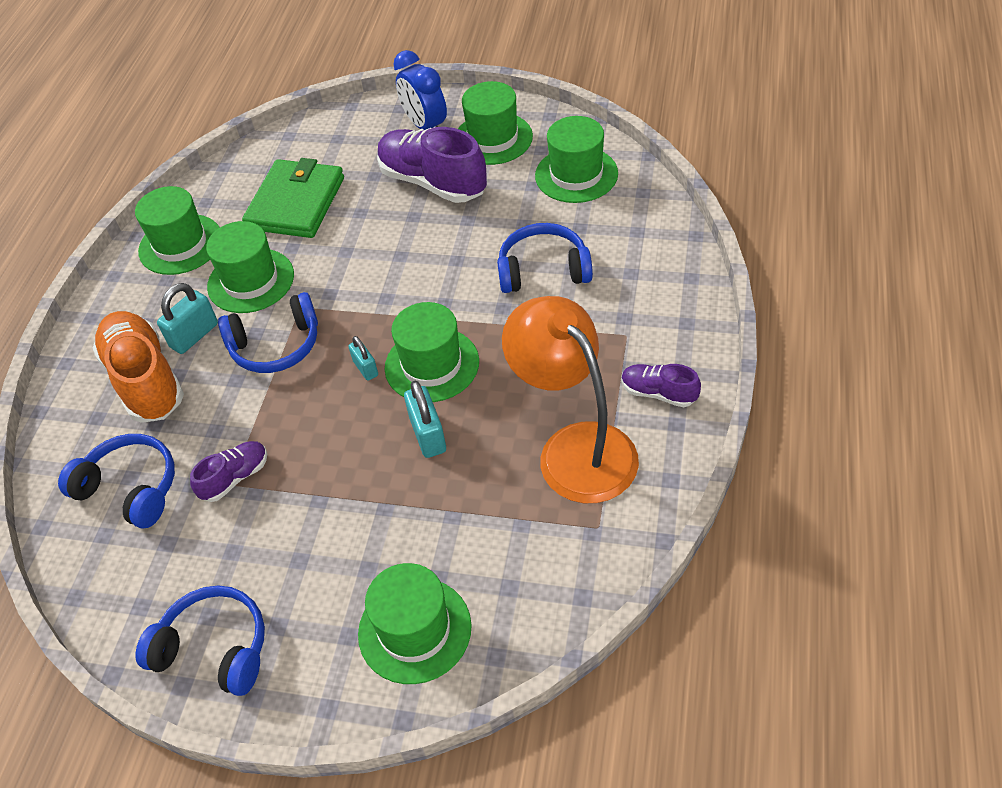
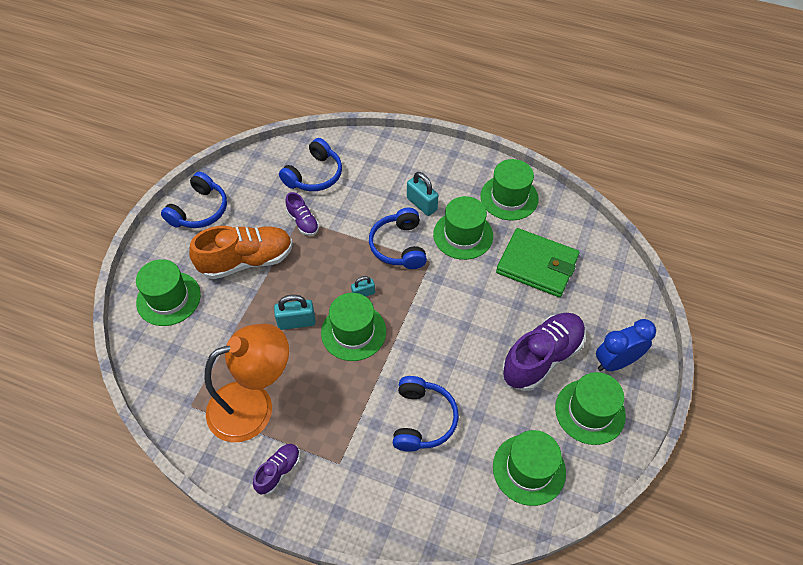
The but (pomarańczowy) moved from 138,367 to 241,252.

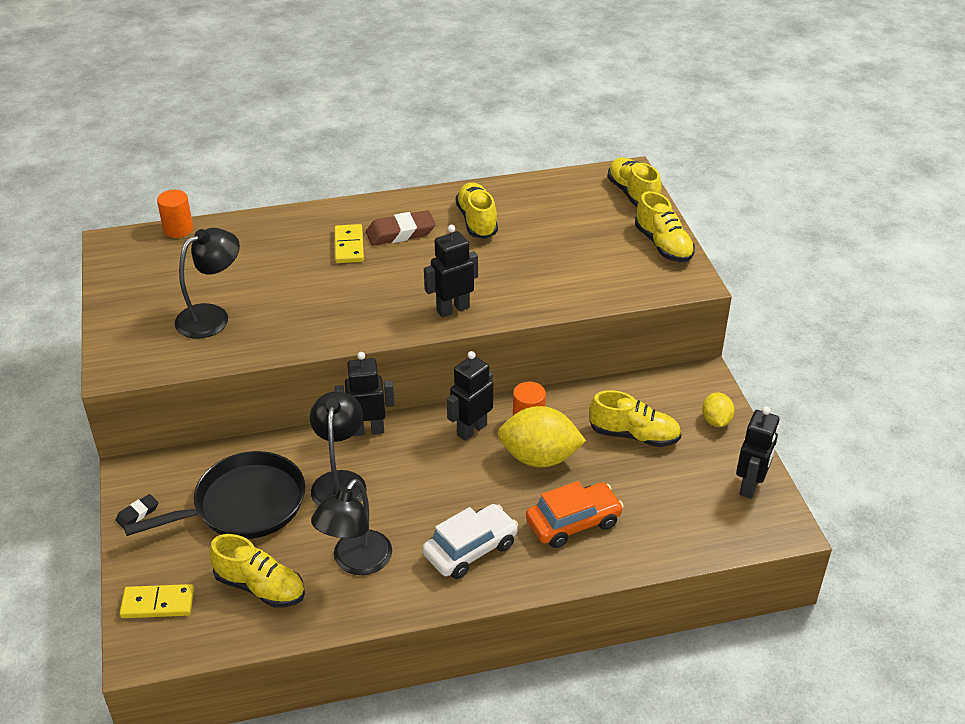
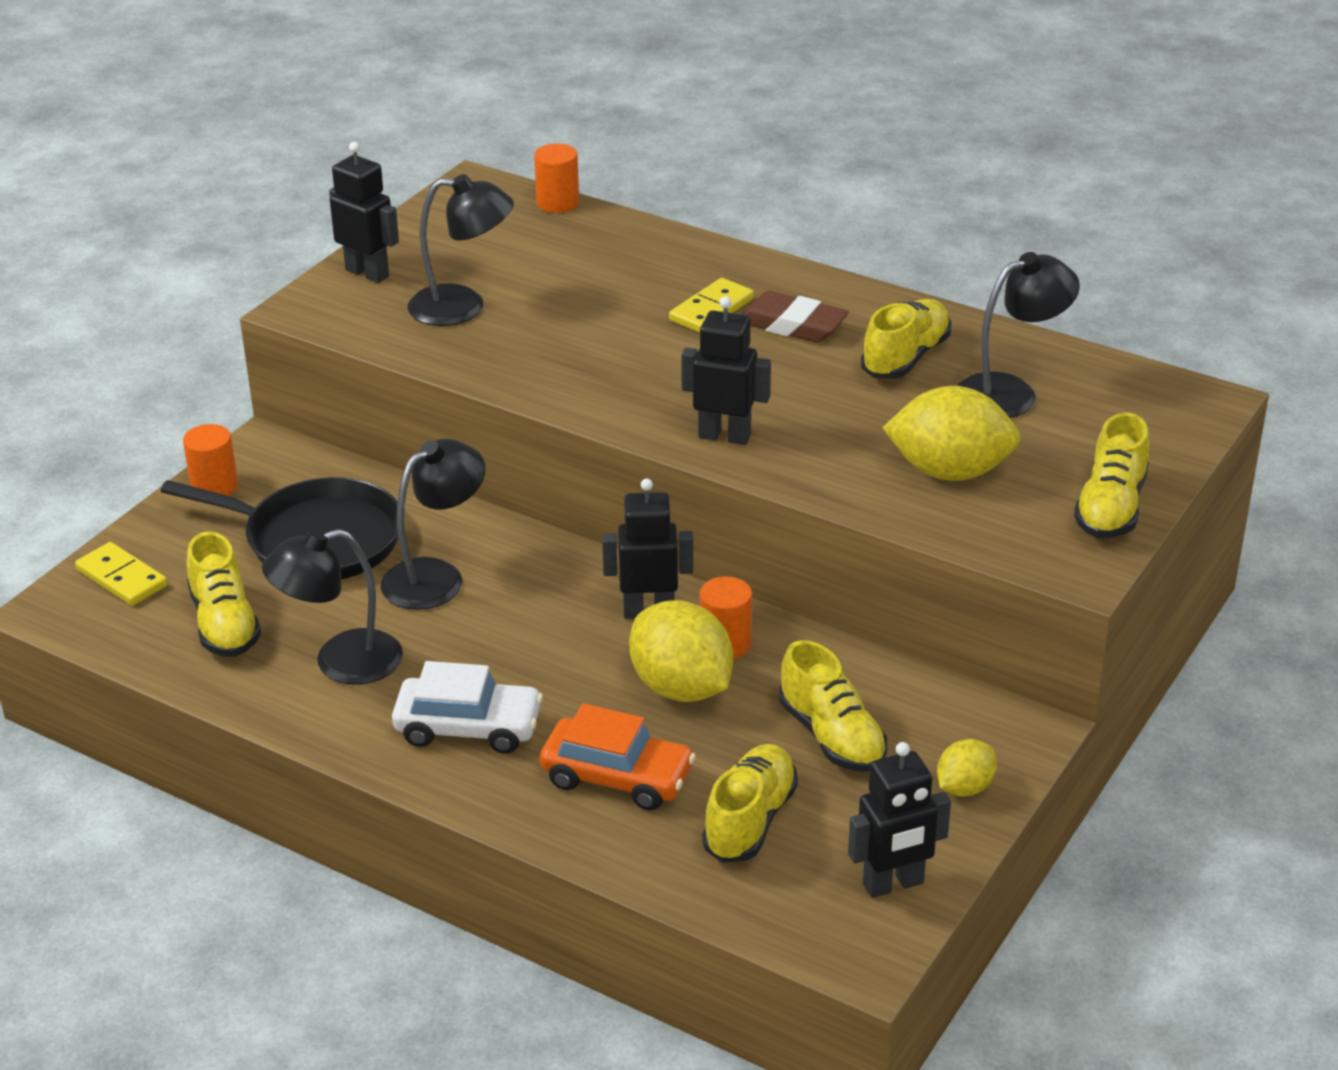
The gumka do mazania (czarny) at 137,511 was replaced by the walec (pomarańczowy) at 210,460.
The robot (czarny) moved from 365,394 to 364,212.
The but (żółty) moved from 634,182 to 750,803.
The cytryna (żółty) at 951,433 appeared.
The lampka (czarny) at 1018,335 appeared.

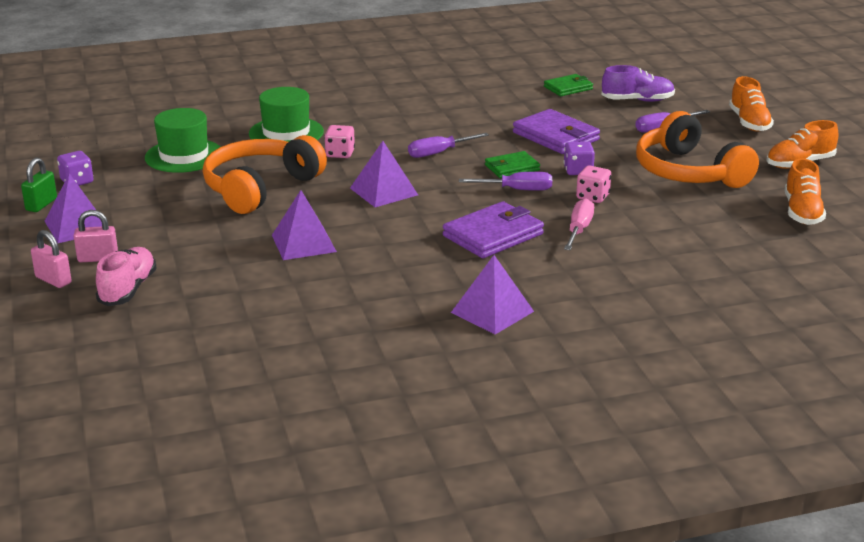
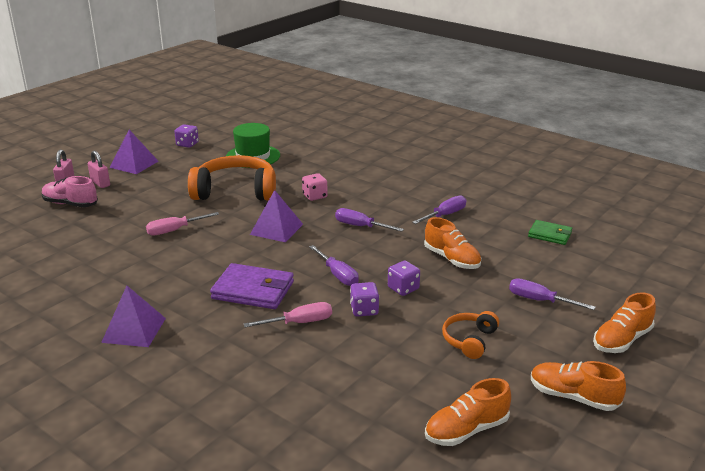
The kłódka (zielony) at 39,184 disappeared.
The but (różowy) at 126,276 turned 135 degrees counterclockwise.
The kapelusz (zielony) at 286,114 disappeared.
The piramida (fioletowy) at 304,225 was replaced by the śrubokręt (różowy) at 182,224.
The portfel (zielony) at 512,164 disappeared.
The portfel (fioletowy) at 556,131 was replaced by the but (pomarańczowy) at 452,243.
The kostka do gry (różowy) at 593,184 became the kostka do gry (fioletowy) at 364,299.
The but (fioletowy) at 638,83 disappeared.
The słuchawki (pomarańczowy) at 697,149 changed to 0.51 times the size.
The śrubokręt (fioletowy) at 439,209 appeared.

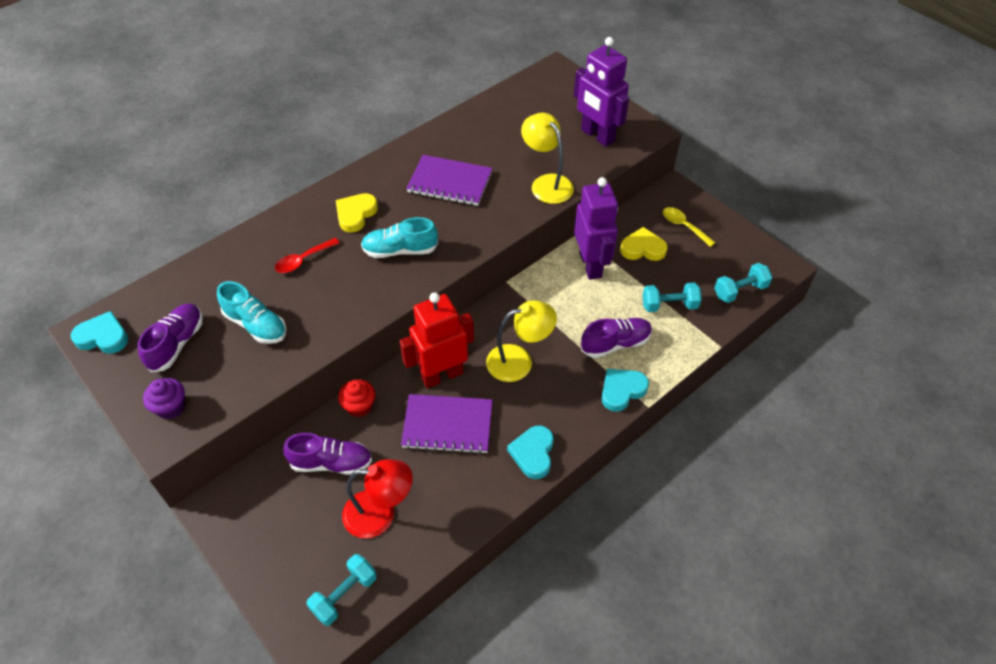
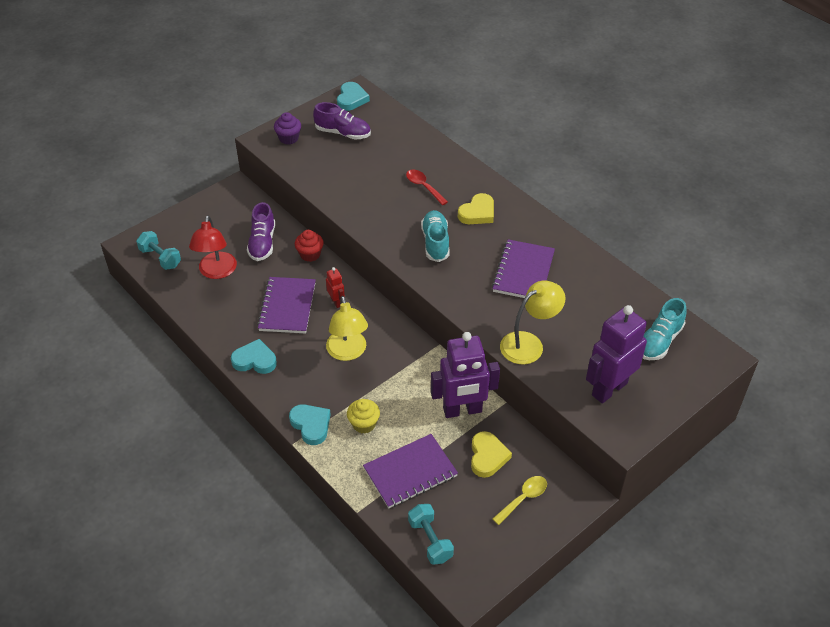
The but (turkusowy) moved from 251,312 to 665,329.
The serce (żółty) at 357,213 turned 105 degrees clockwise.
The robot (czerwony) at 436,340 changed to 0.46 times the size.
The but (fioletowy) at 616,338 was replaced by the muffinka (żółty) at 363,416.
The hantel (turkusowy) at 672,297 was replaced by the zeszyt (fioletowy) at 410,471.

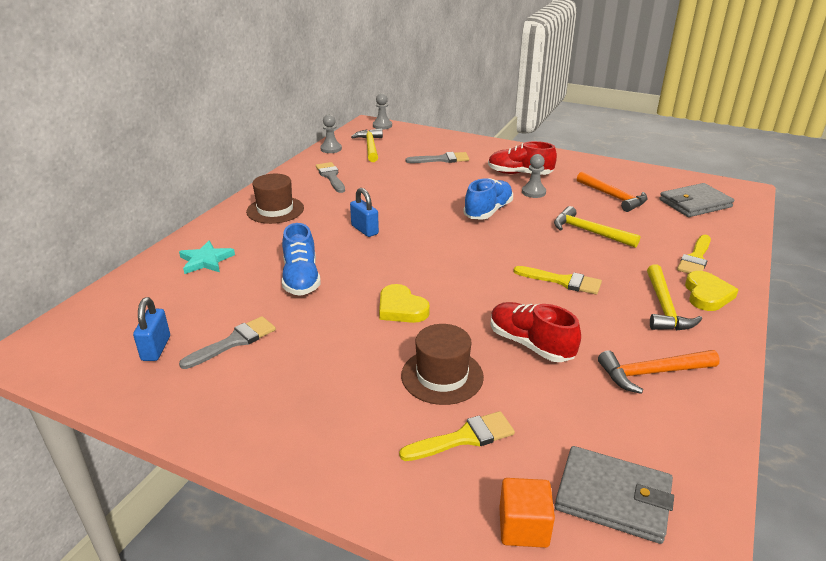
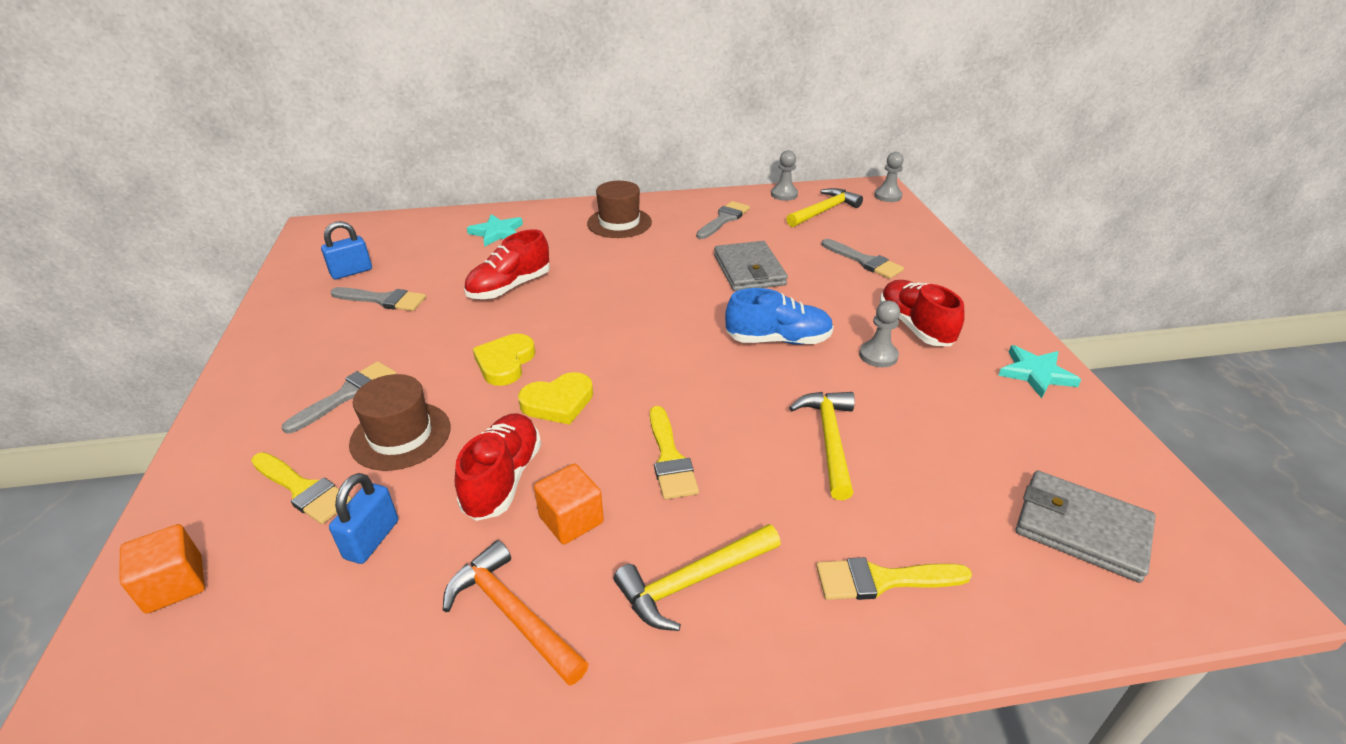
The but (niebieski) at 301,259 became the but (czerwony) at 507,264.
The kłódka (niebieski) moved from 364,212 to 363,518.
The portfel (szary) moved from 614,495 to 751,266.
The młotek (pomarańczowy) at 612,192 disappeared.
The serce (żółty) moved from 712,291 to 555,398.
The pędzel (szary) at 339,397 appeared.
The sześcian (pomarańczowy) at 569,504 appeared.
The gwiazda (turkusowy) at 1039,371 appeared.

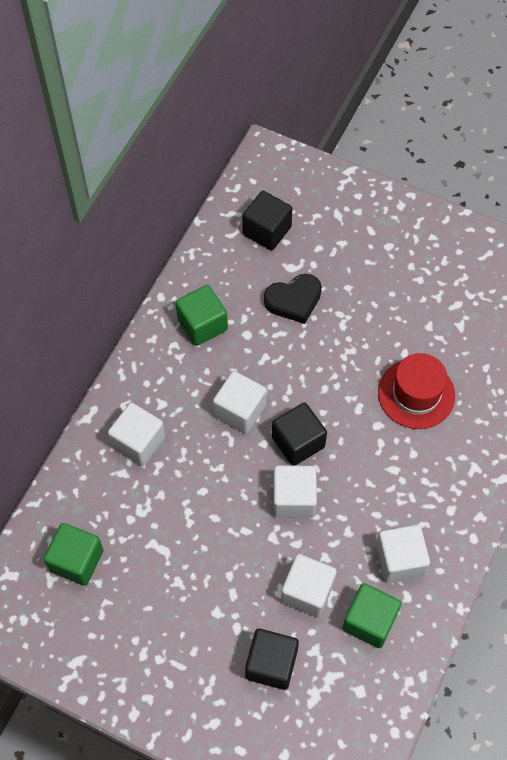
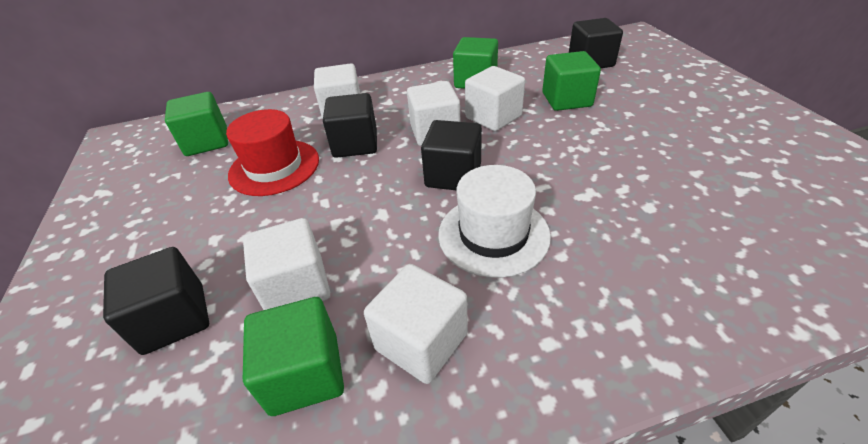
The serce (czarny) at 293,299 was replaced by the sześcian (zielony) at 571,81.
The sześcian (biały) moved from 295,491 to 495,98.
The kapelusz (czerwony) moved from 416,391 to 272,152.
The sześcian (czarny) at 350,125 appeared.
The kapelusz (biały) at 494,221 appeared.

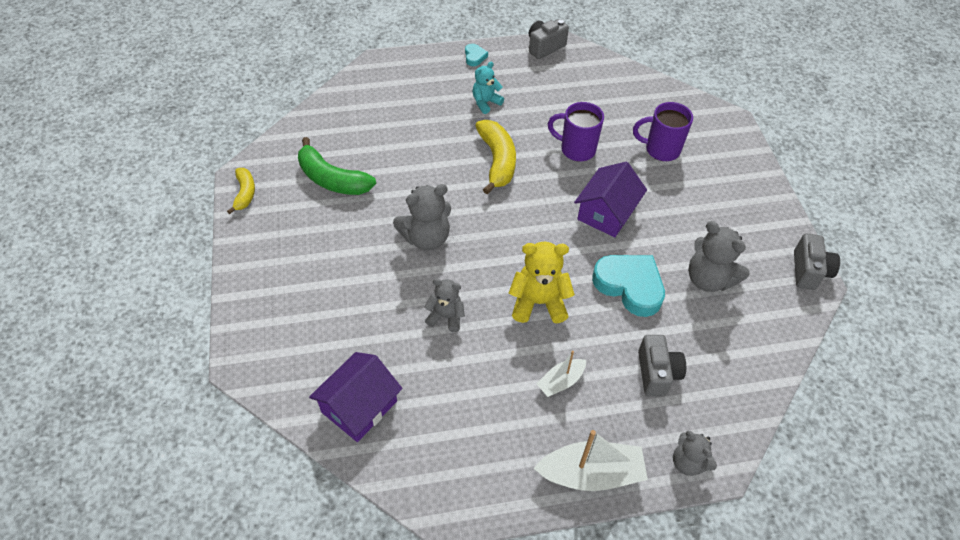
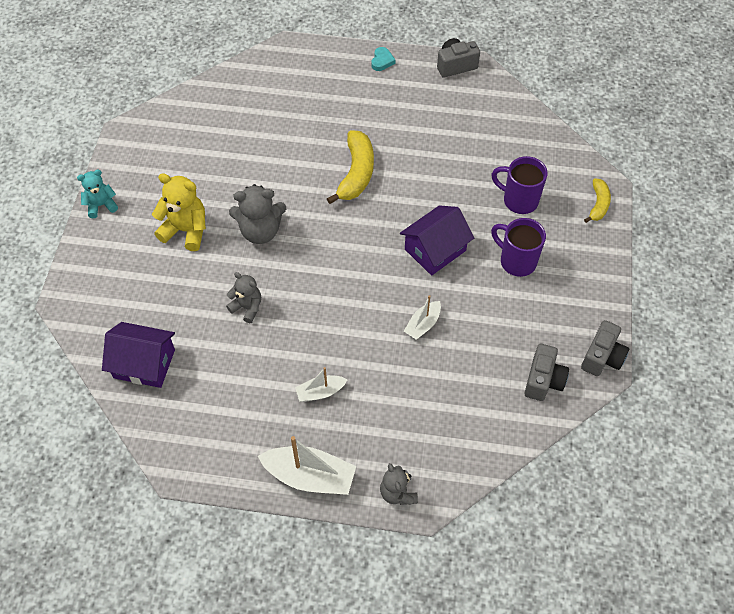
The banan (żółty) moved from 241,191 to 597,200.
The banan (zielony) at 337,166 disappeared.
The domek (fioletowy) at 355,397 turned 45 degrees clockwise.
The miś (turkusowy) moved from 488,88 to 97,194.
The miś (żółty) moved from 542,282 to 179,212.
The kubek (fioletowy) moved from 576,131 to 518,247.
The serce (turkusowy) at 628,286 was replaced by the łódka (biały) at 422,317.
The aparat fotograficzny (szary) moved from 662,365 to 547,372.
The miś (szary) at 719,256 disappeared.

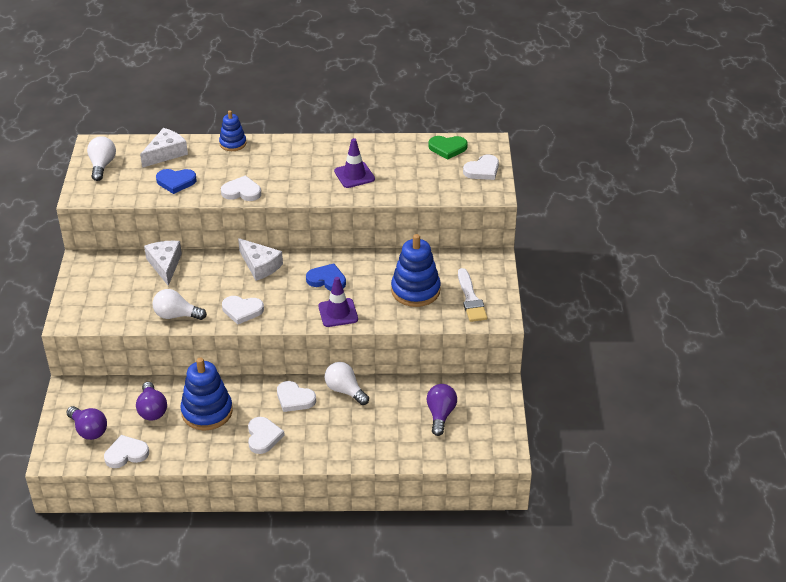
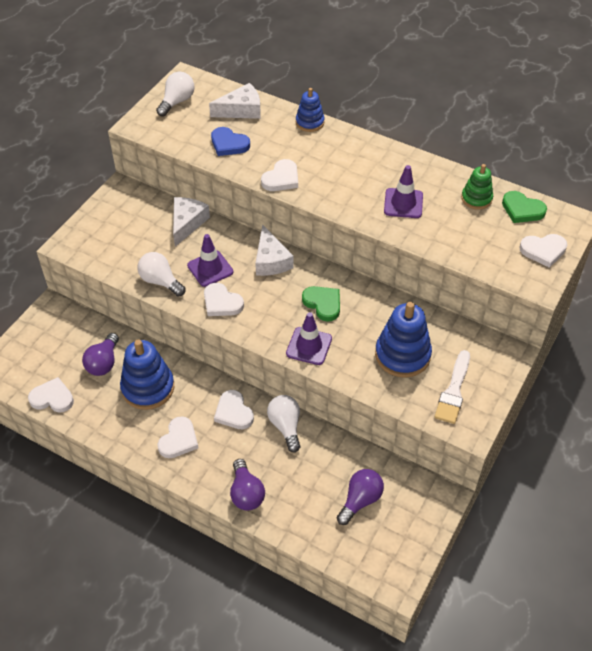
The żarówka (fioletowy) moved from 86,423 to 247,485.
The serce (biały) at 241,188 turned 90 degrees clockwise.
The serce (niebieski) at 326,277 became the serce (zielony) at 321,304.
The pachołek (fioletowy) at 210,260 appeared.
The zabawka nakładanka (zielony) at 477,187 appeared.

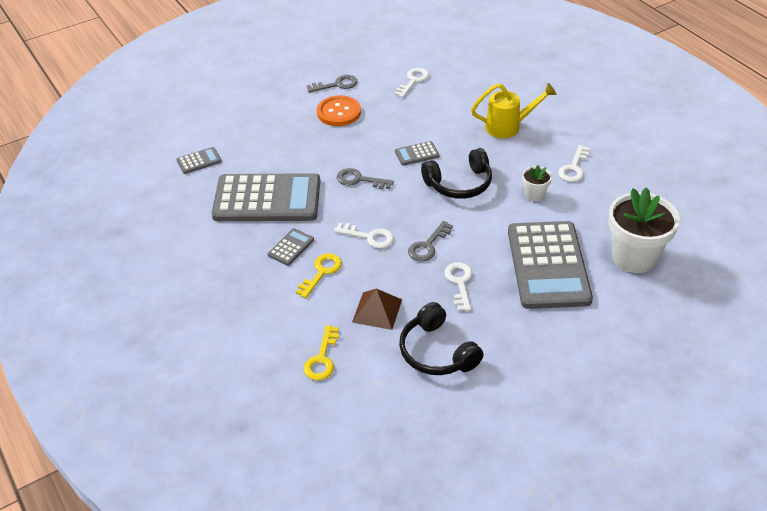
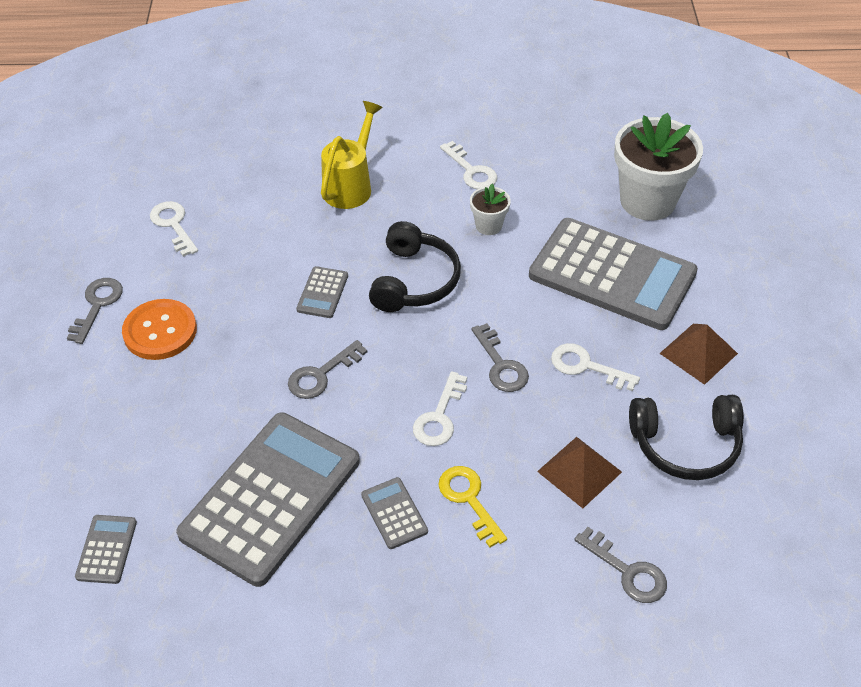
The klucz (żółty) at 321,352 became the klucz (szary) at 620,565.
The klucz (biały) at 364,235 turned 150 degrees clockwise.
The piramida (brązowy) at 698,354 appeared.

